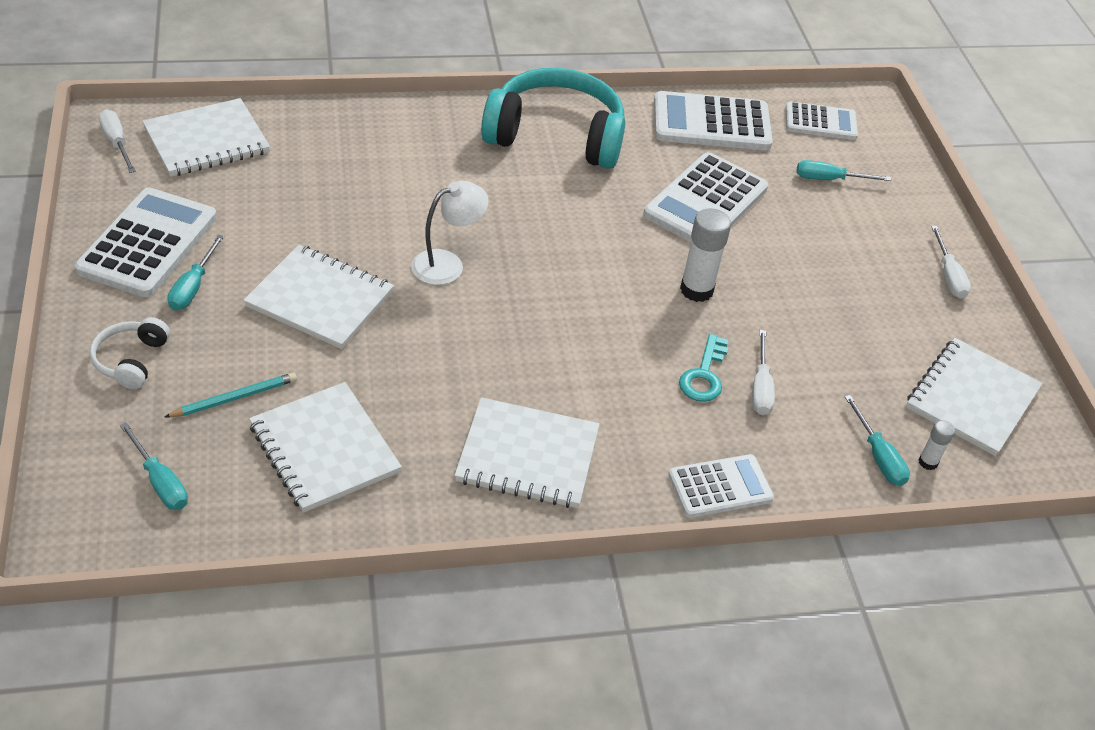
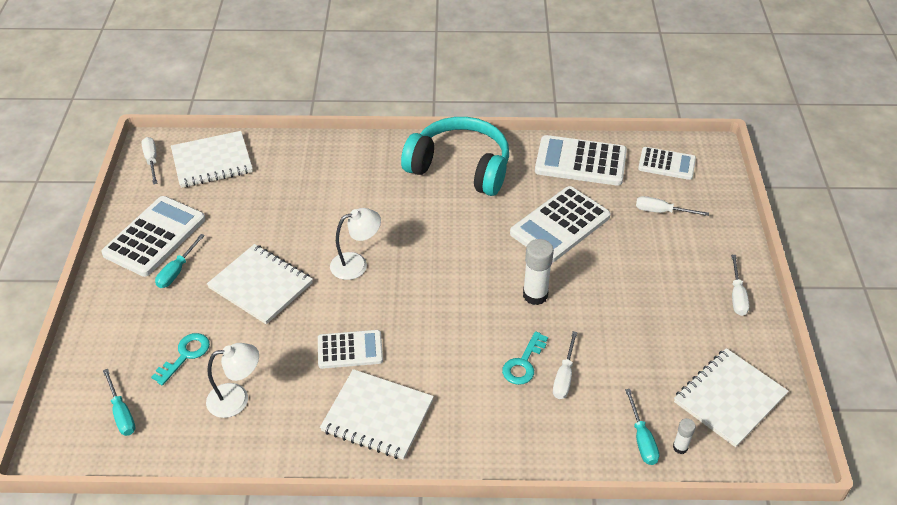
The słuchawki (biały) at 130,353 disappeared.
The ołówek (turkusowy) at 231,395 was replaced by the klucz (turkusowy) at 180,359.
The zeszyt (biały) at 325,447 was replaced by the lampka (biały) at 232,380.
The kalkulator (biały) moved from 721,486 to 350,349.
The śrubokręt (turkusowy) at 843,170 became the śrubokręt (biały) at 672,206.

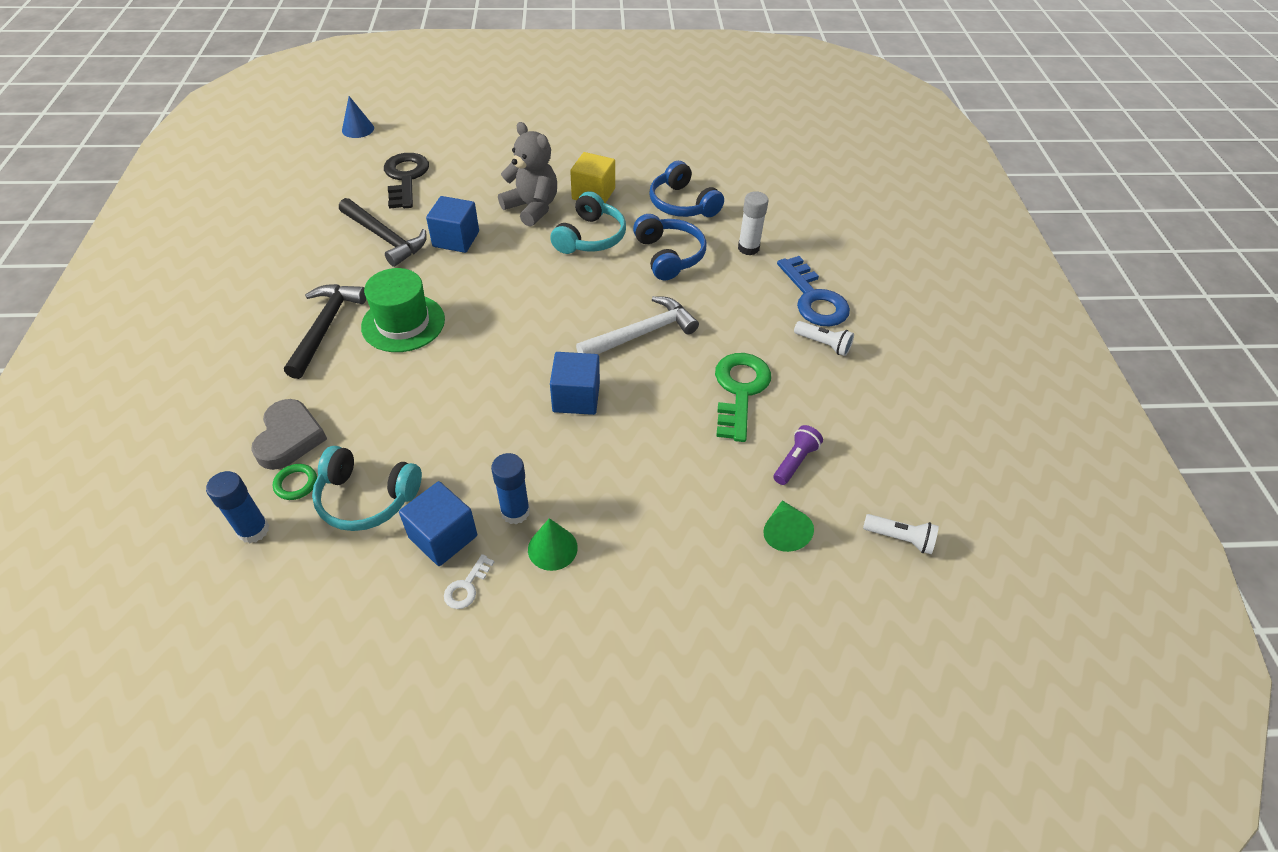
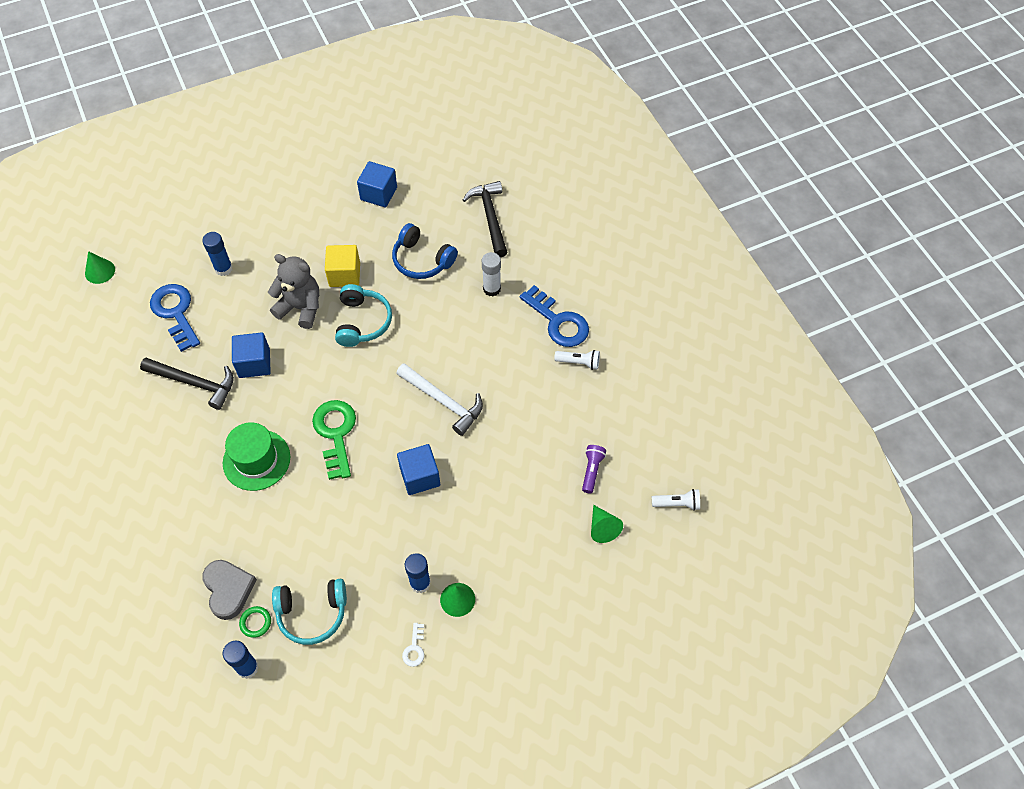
The młotek (czarny) moved from 325,331 to 485,219.
The stożek (niebieski) at 358,117 became the stożek (zielony) at 100,267.
The klucz (czarny) at 406,181 became the klucz (niebieski) at 175,318.
The sześcian (niebieski) moved from 438,523 to 377,184.
The młotek (biały) at 637,325 turned 90 degrees clockwise.
The słuchawki (niebieski) at 670,247 disappeared.
The klucz (zielony) moved from 743,397 to 334,440.
The klej w sztyfcie (niebieski) at 217,254 appeared.

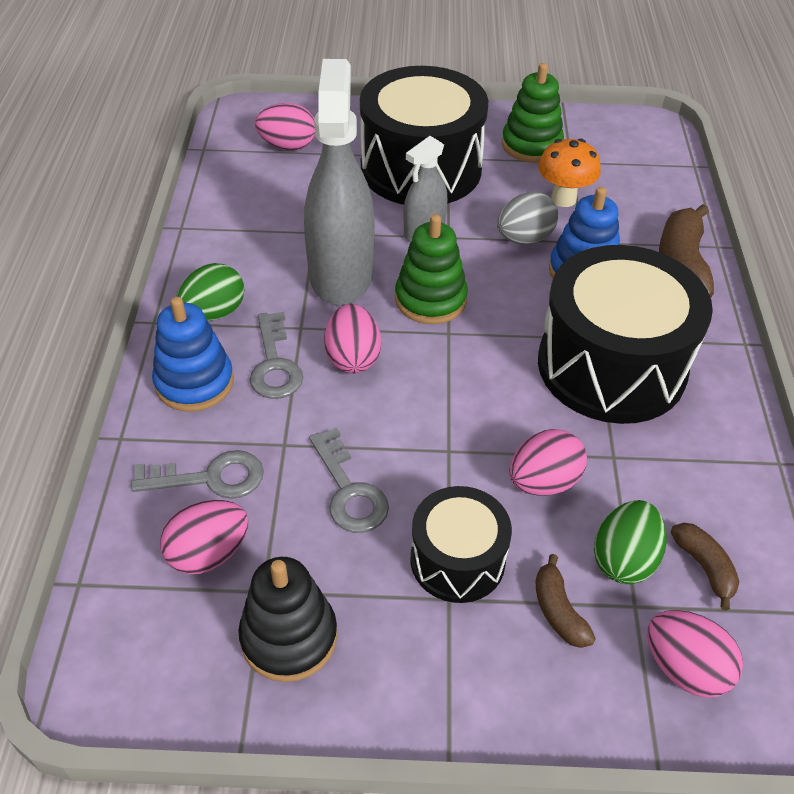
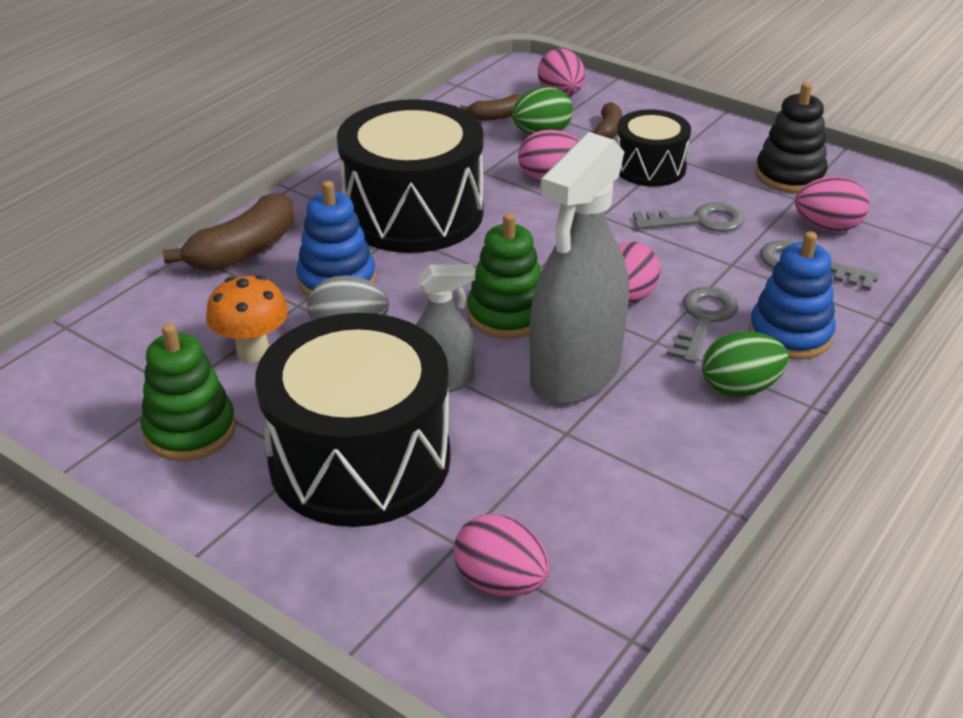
The klucz (szary) at 349,480 turned 75 degrees clockwise.
The banan (brązowy) at 705,567 turned 120 degrees counterclockwise.

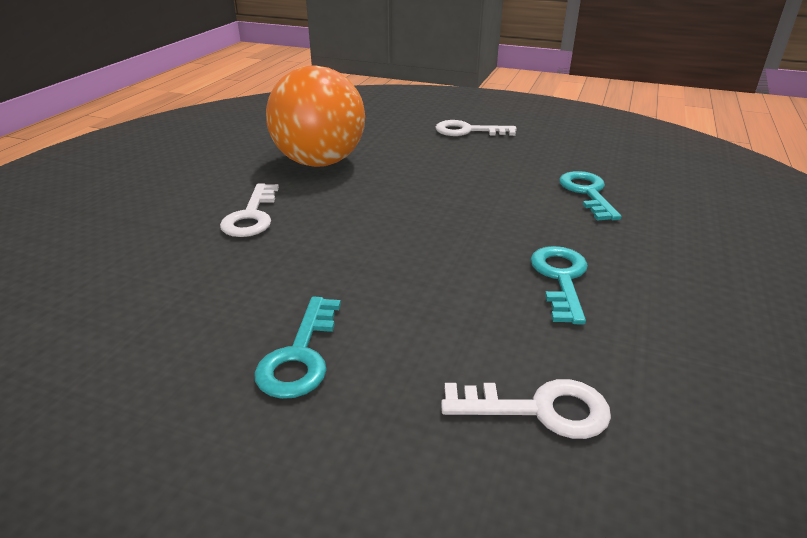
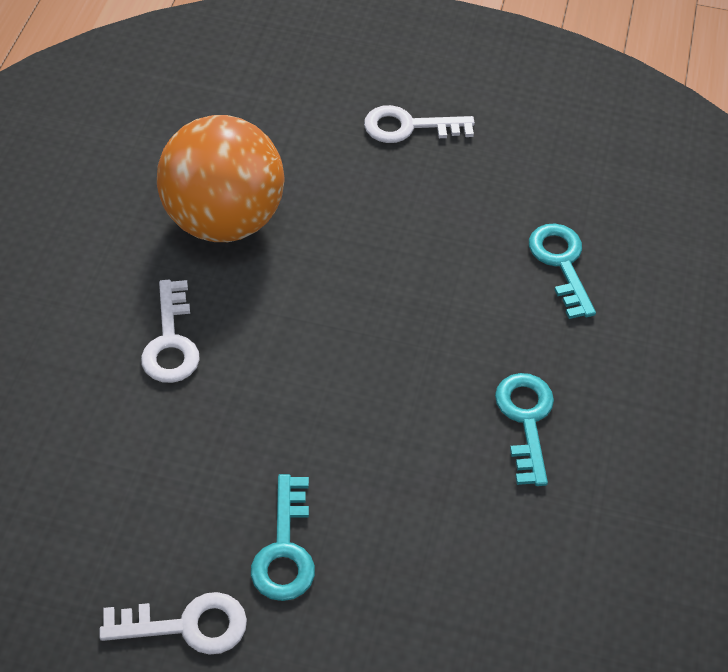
The klucz (biały) moved from 526,409 to 173,623.

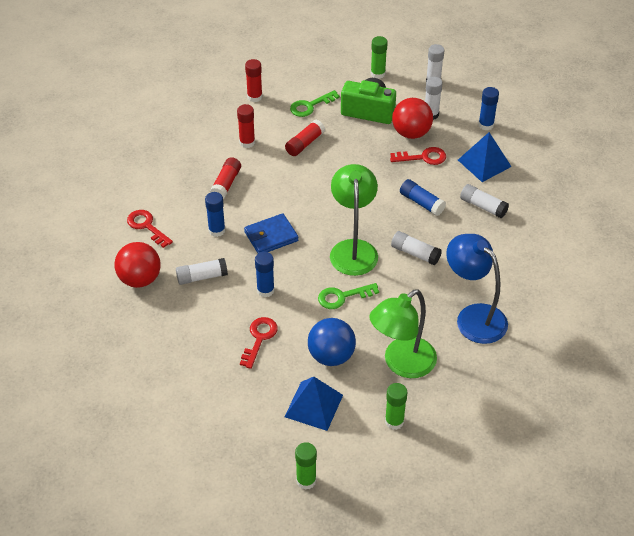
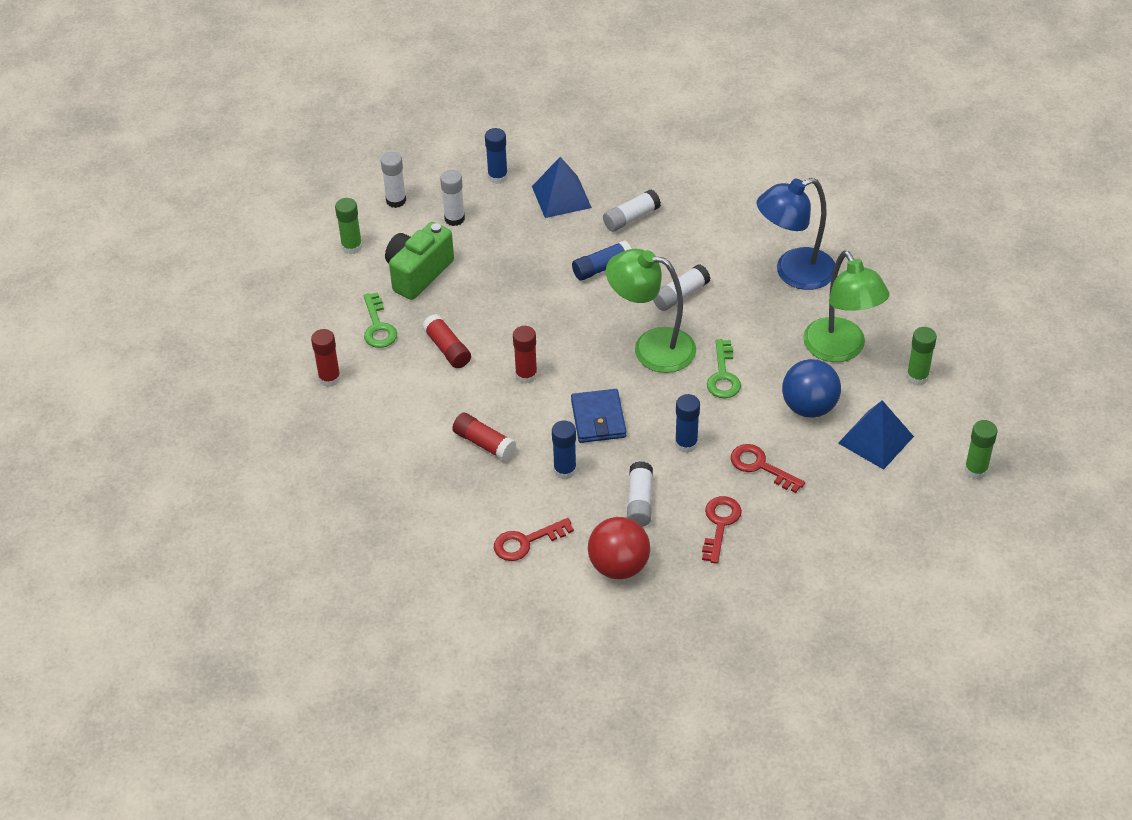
The klej w sztyfcie (czerwony) moved from 246,126 to 525,355.
The klucz (czerwony) moved from 418,156 to 722,530.
The piłka (czerwony) at 412,118 disappeared.

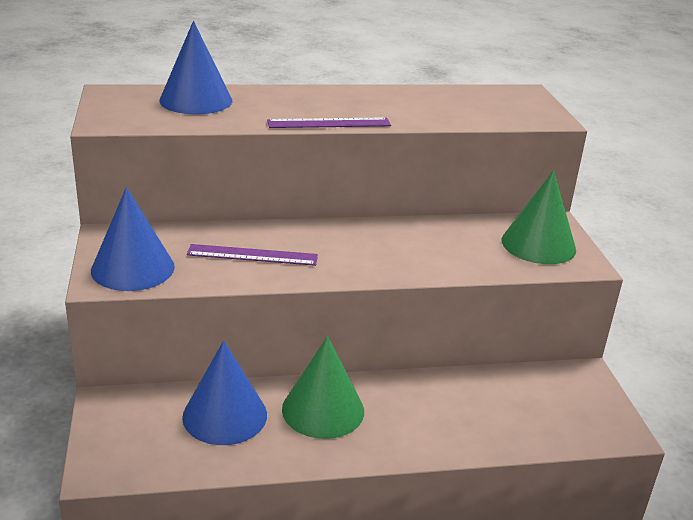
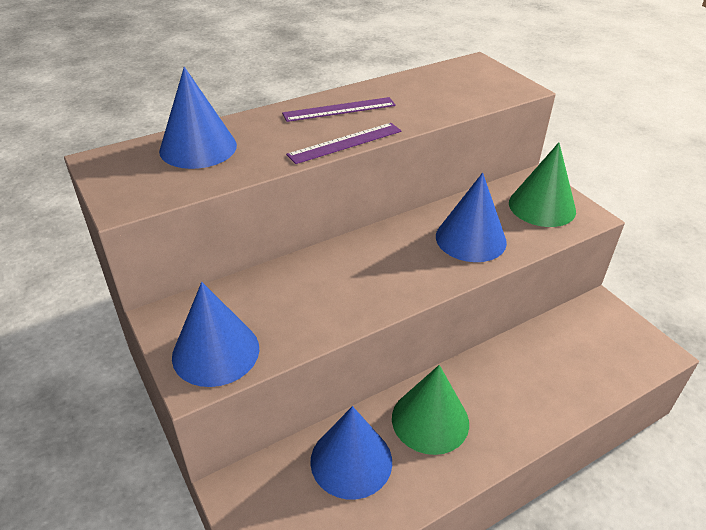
The linijka (fioletowy) moved from 252,255 to 339,109.
The stożek (niebieski) at 471,217 appeared.

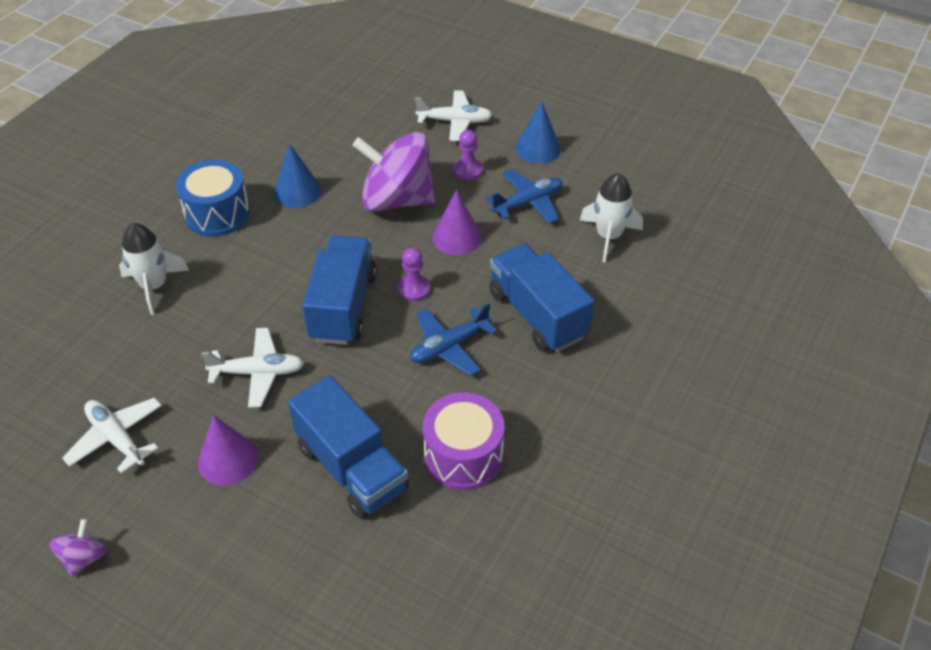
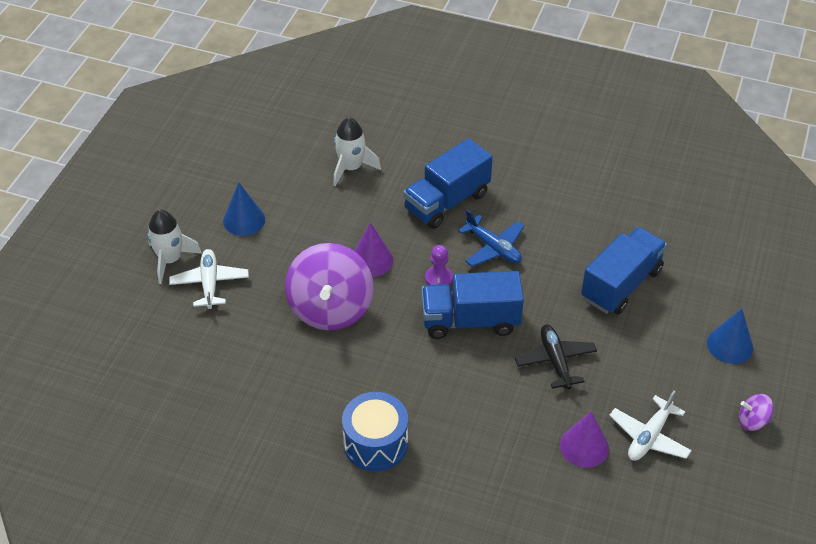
The rakieta (biały) moved from 154,269 to 174,247.
The stożek (fioletowy) moved from 228,450 to 584,439.
The samolot (biały) at 252,368 became the samolot (czarny) at 556,357.
The stożek (niebieski) moved from 298,176 to 730,336.
The bęben (fioletowy) at 463,441 disappeared.
The pionek (fioletowy) at 468,155 disappeared.
The samolot (niebieski) at 524,196 disappeared.

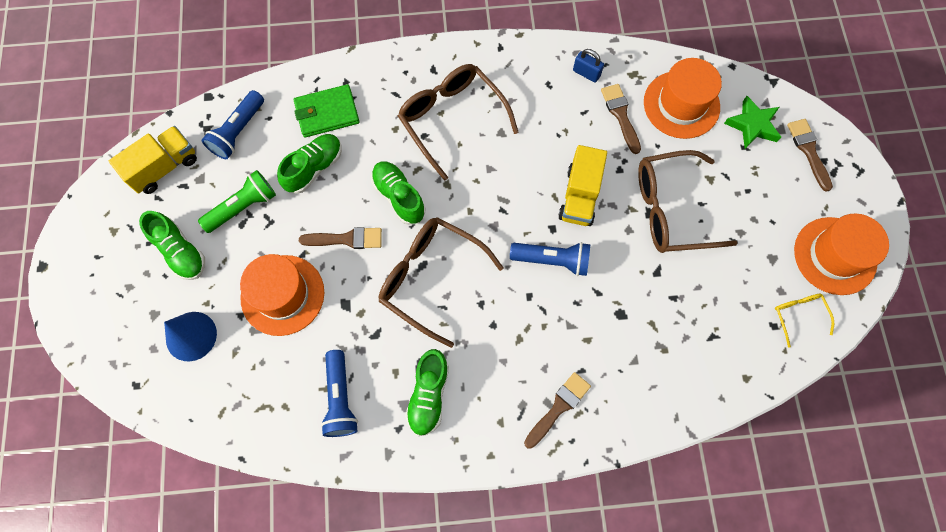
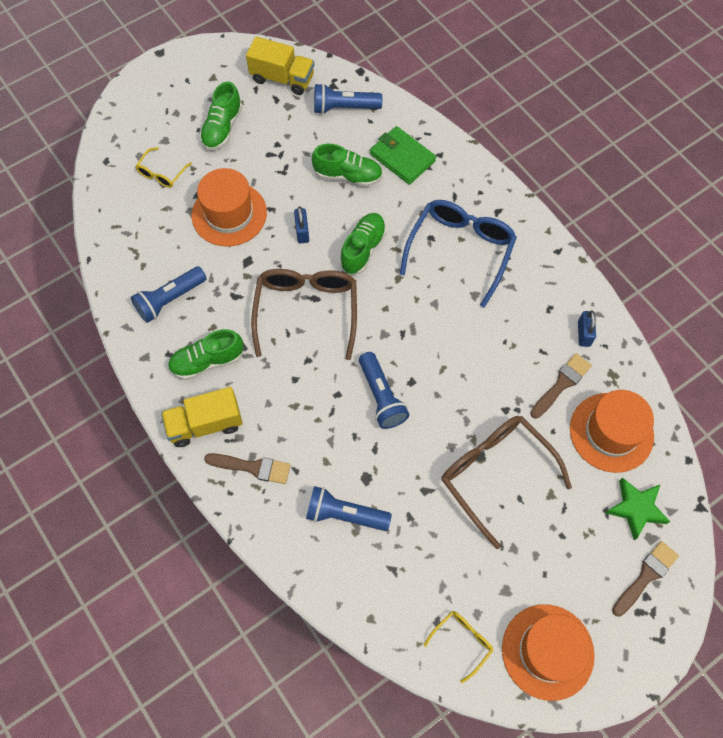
The stożek (niebieski) at 190,336 was replaced by the okulary (żółty) at 163,167.
The latarka (zielony) at 237,201 disappeared.
The pędzel (brązowy) at 340,238 was replaced by the kłódka (niebieski) at 301,224.
The okulary (brązowy) at 458,122 became the okulary (niebieski) at 458,254.
The ciężarówka (żółty) moved from 583,185 to 202,417.
The latarka (niebieski) at 349,508 appeared.

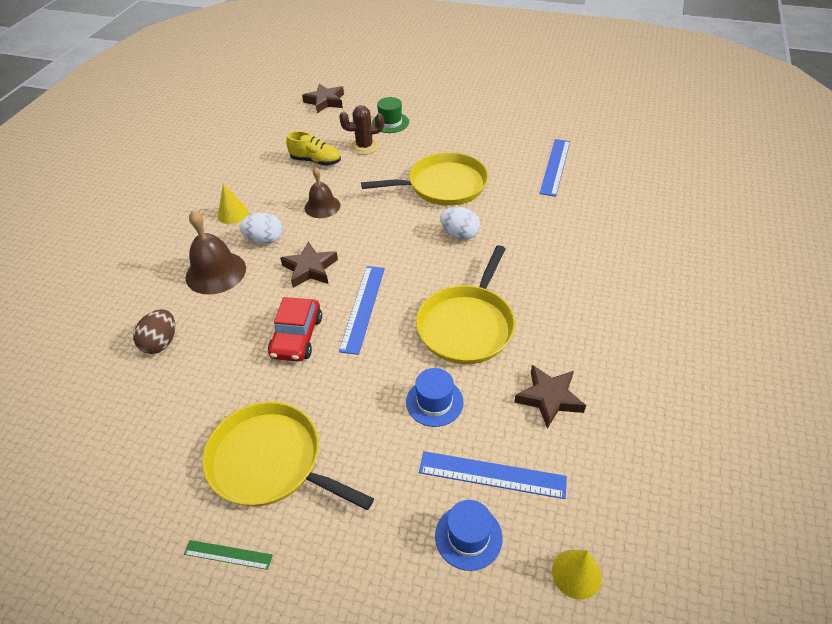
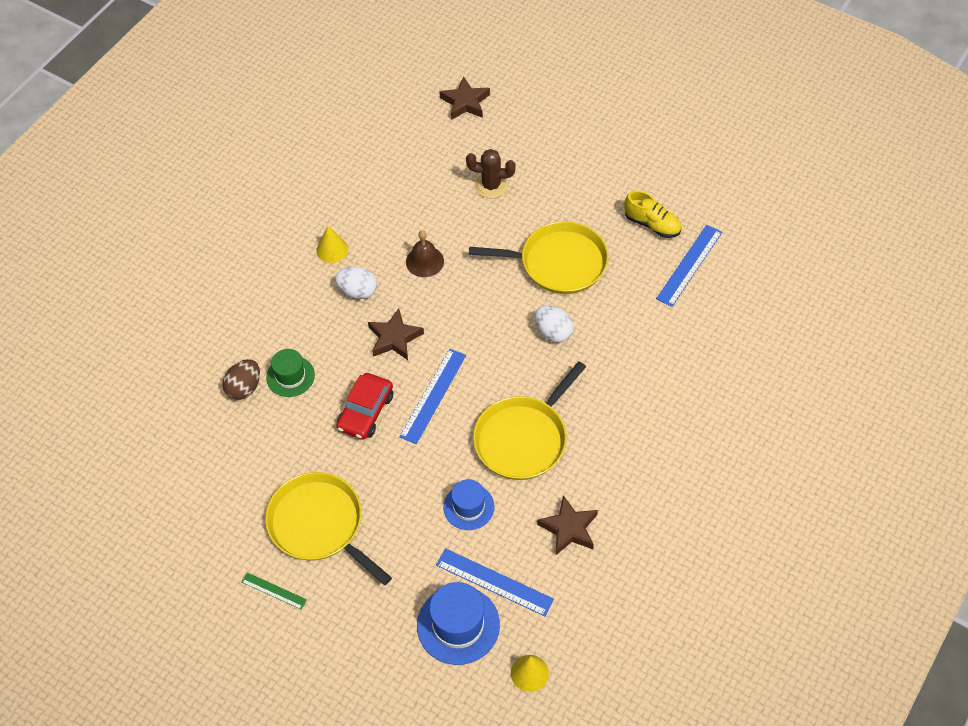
The dzwonek (brązowy) at 215,252 disappeared.
The but (żółty) moved from 313,148 to 653,214.
The kapelusz (zielony) moved from 390,115 to 290,373.
The kapelusz (niebieski) at 468,535 changed to 1.55 times the size.

